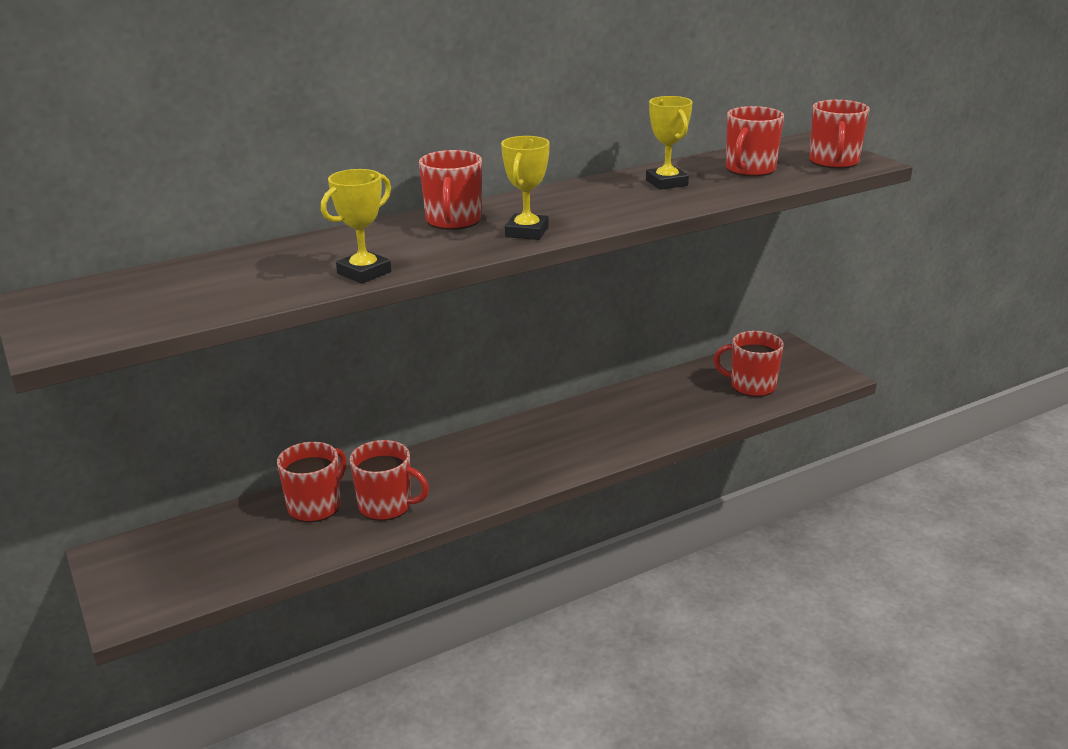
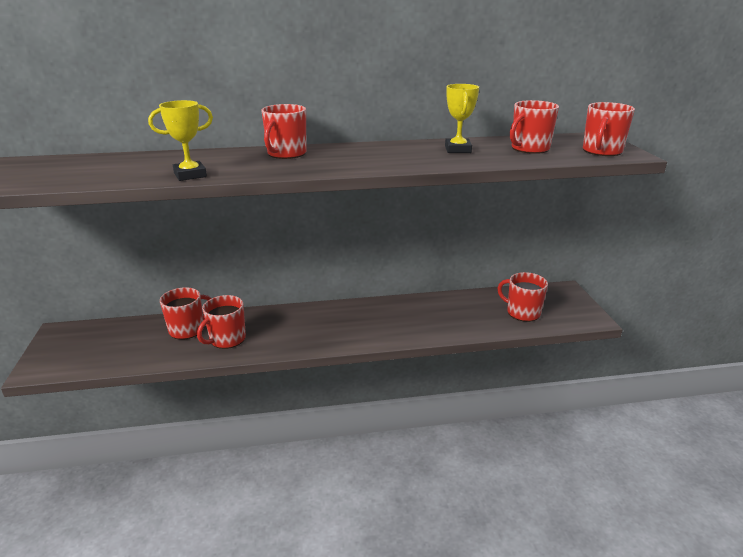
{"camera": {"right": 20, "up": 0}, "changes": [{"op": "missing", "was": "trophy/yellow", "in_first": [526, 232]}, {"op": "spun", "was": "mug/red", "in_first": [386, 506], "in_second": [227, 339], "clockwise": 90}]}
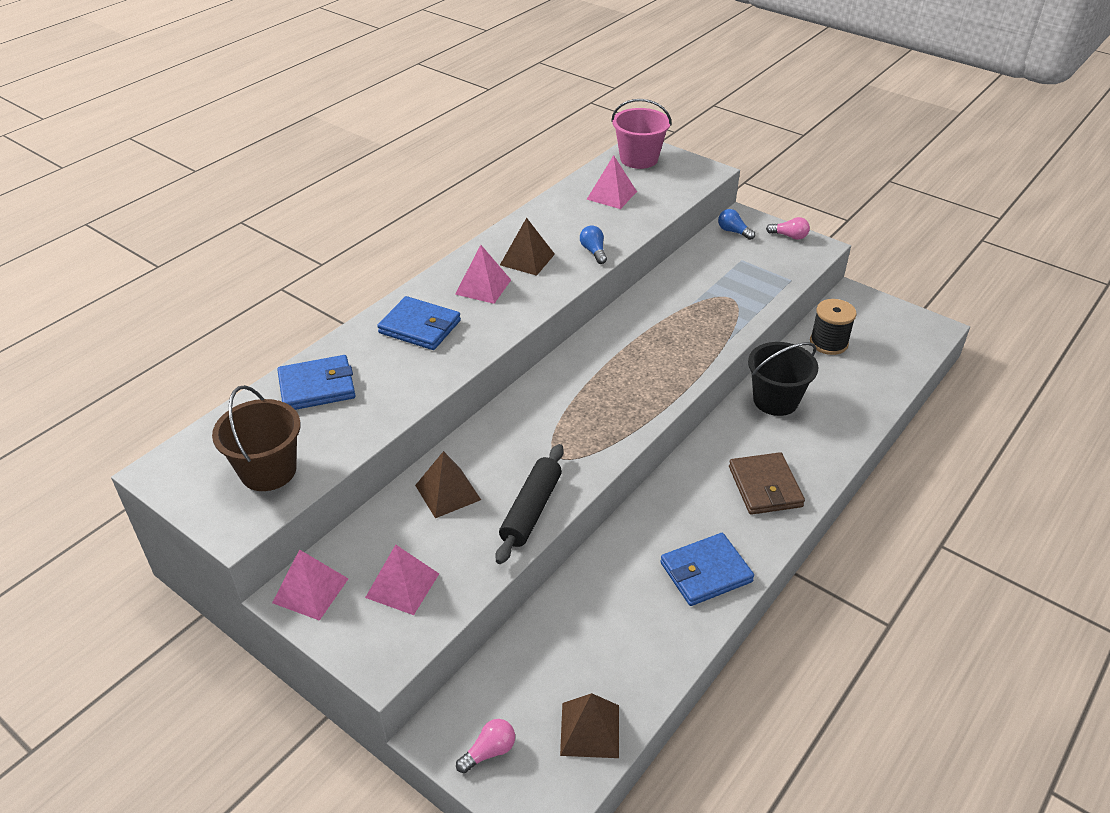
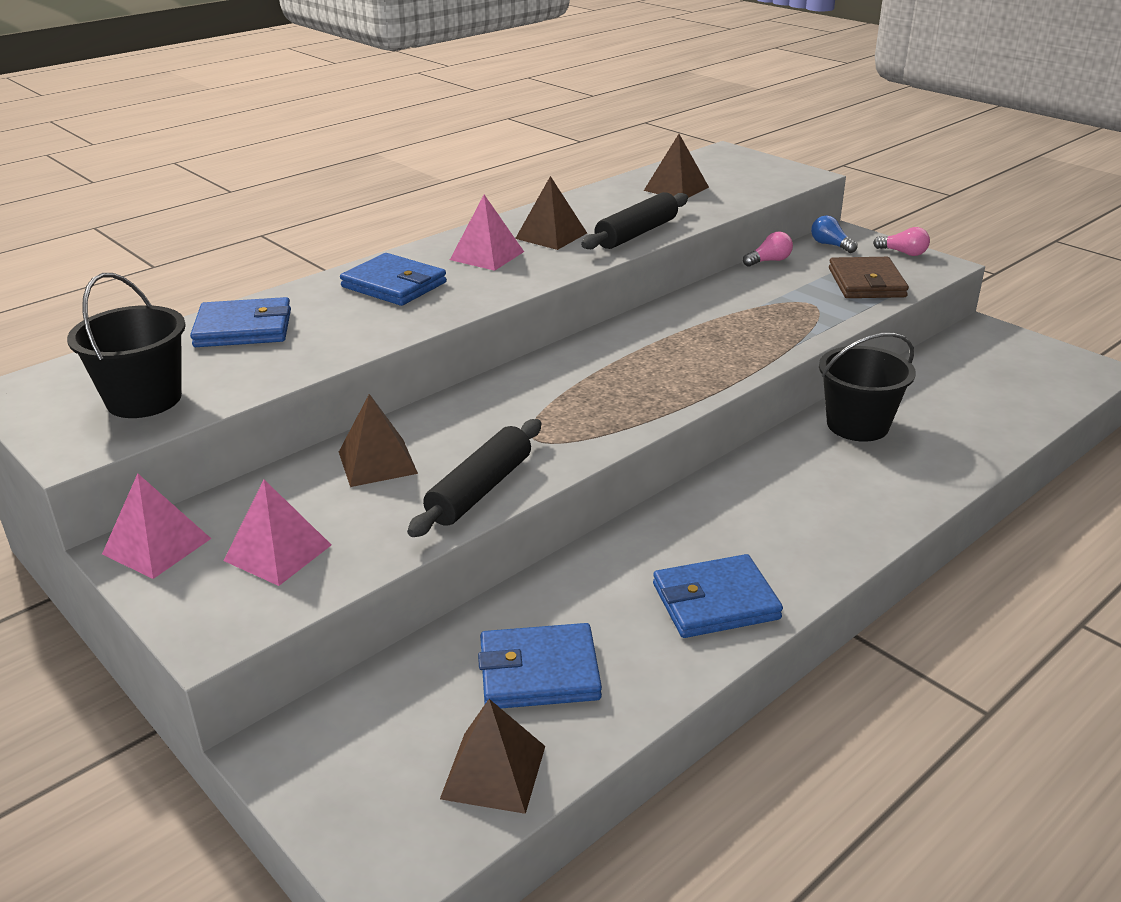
{"camera": {"right": 10, "up": -10}, "changes": [{"op": "missing", "was": "bucket/pink", "in_first": [639, 159]}, {"op": "missing", "was": "spool/black", "in_first": [828, 343]}, {"op": "appeared", "now": "wallet/blue", "in_second": [539, 672]}, {"op": "relocated", "was": "light bulb/pink", "in_first": [489, 751], "in_second": [769, 261]}, {"op": "relocated", "was": "wallet/brown", "in_first": [765, 486], "in_second": [866, 283]}, {"op": "exchanged", "was": "light bulb/blue", "now": "rolling pin/black", "in_first": [593, 251], "in_second": [637, 233]}, {"op": "colour", "was": "bucket/brown", "now": "bucket/black", "in_first": [268, 470], "in_second": [144, 399]}, {"op": "colour", "was": "pyramid/pink", "now": "pyramid/brown", "in_first": [611, 195], "in_second": [676, 188]}]}
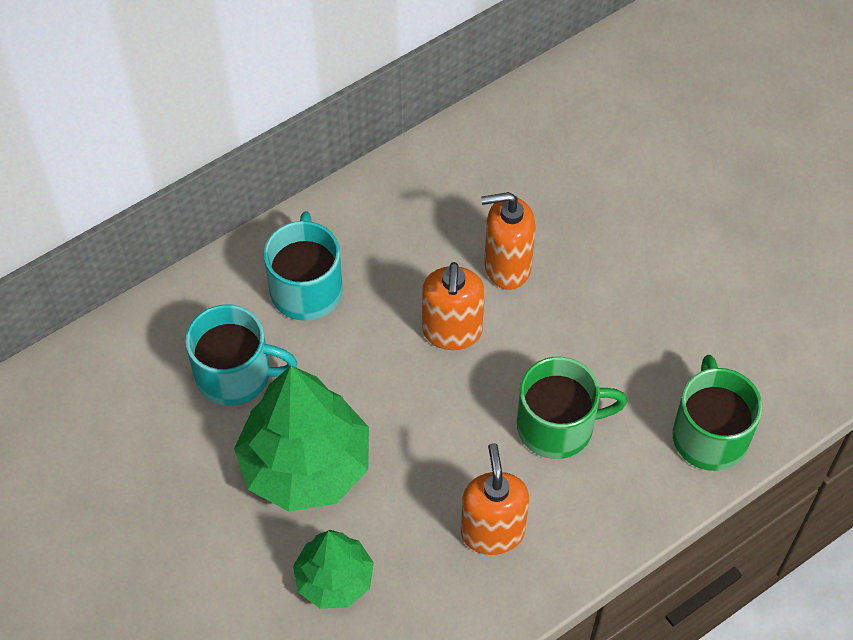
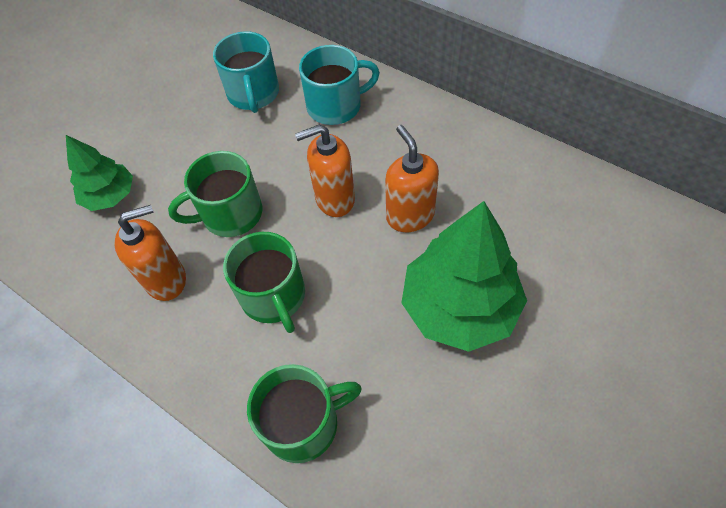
{"camera": {"right": 75, "up": 0}, "changes": [{"op": "appeared", "now": "mug/green", "in_second": [230, 214]}, {"op": "relocated", "was": "tree/green", "in_first": [305, 464], "in_second": [459, 306]}]}
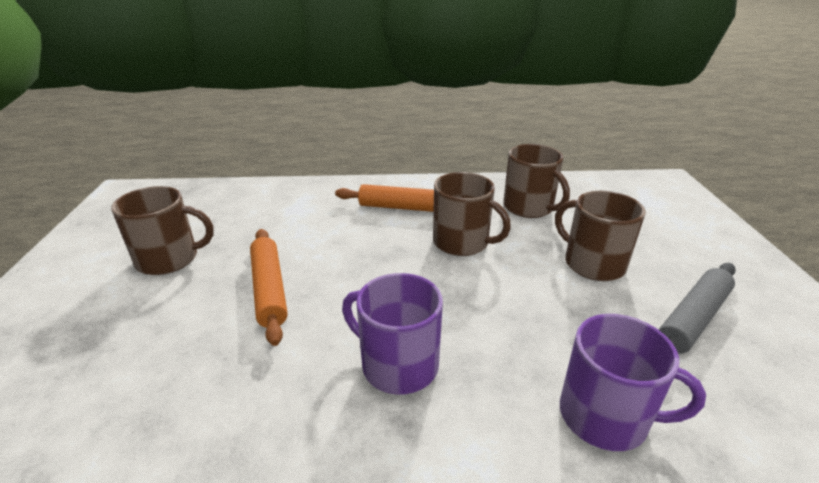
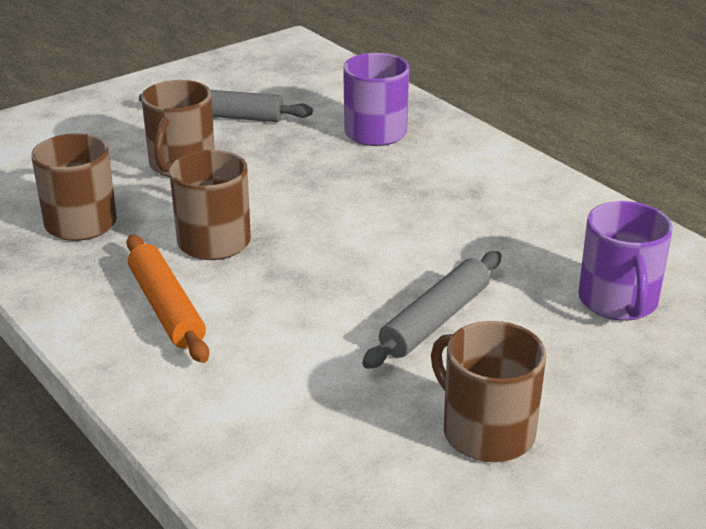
{"camera": {"right": -125, "up": 0}, "changes": [{"op": "relocated", "was": "mug/purple", "in_first": [398, 365], "in_second": [618, 301]}, {"op": "colour", "was": "rolling pin/orange", "now": "rolling pin/grey", "in_first": [269, 289], "in_second": [435, 320]}]}
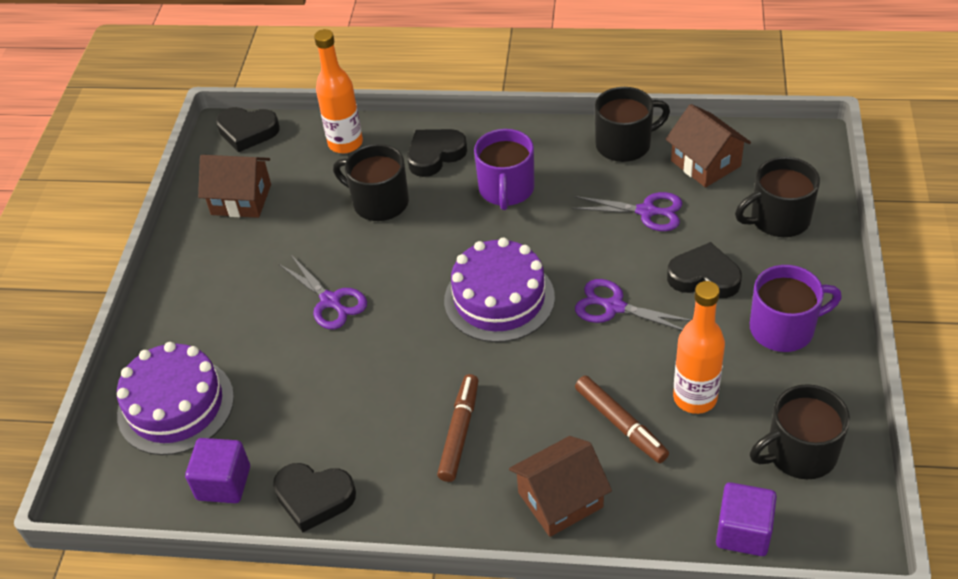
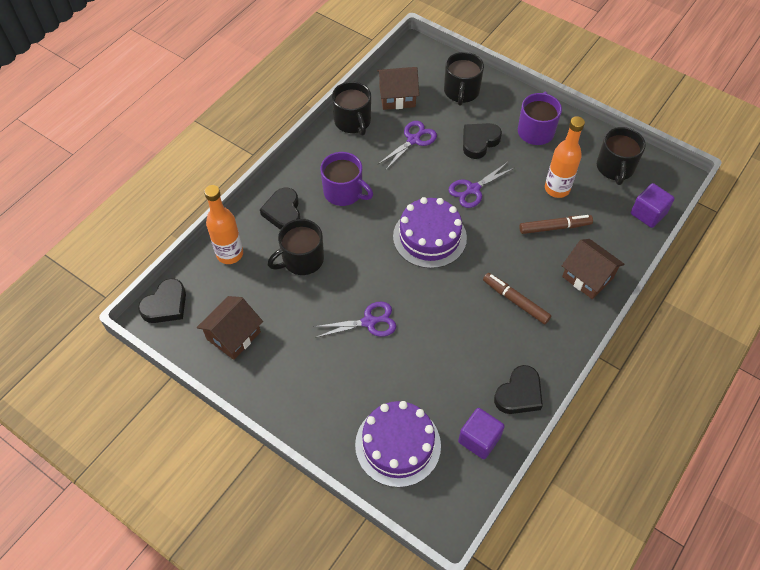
{"camera": {"right": -65, "up": 10}, "changes": [{"op": "spun", "was": "house/brown", "in_first": [560, 500], "in_second": [587, 277], "clockwise": -45}, {"op": "spun", "was": "mug/black", "in_first": [624, 144], "in_second": [353, 121], "clockwise": 150}]}
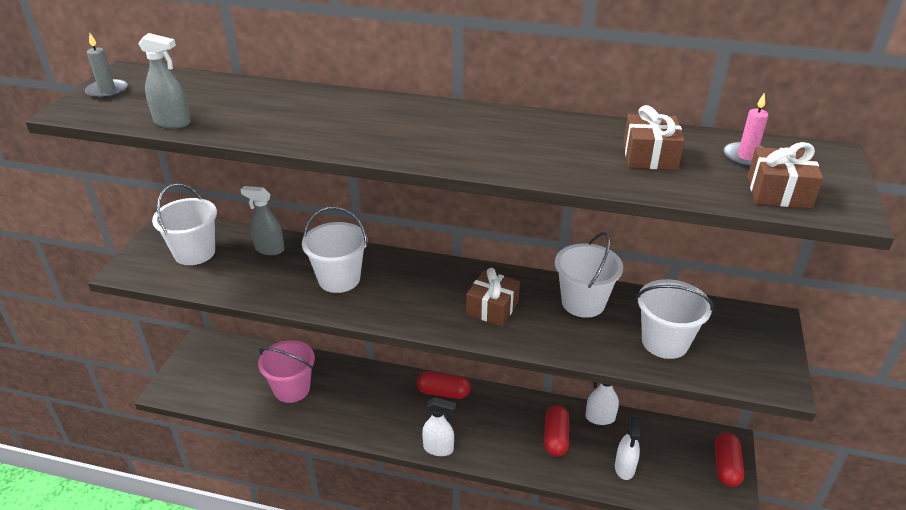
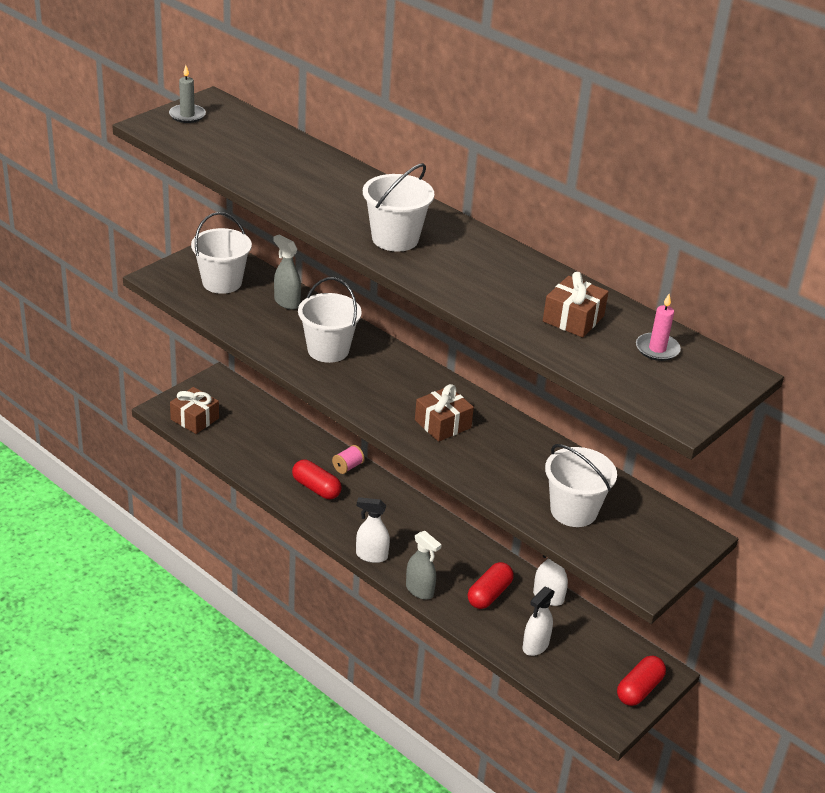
{"camera": {"right": 25, "up": 0}, "changes": [{"op": "missing", "was": "bucket/pink", "in_first": [292, 389]}, {"op": "appeared", "now": "spool/pink", "in_second": [348, 467]}, {"op": "relocated", "was": "spray bottle/grey", "in_first": [172, 123], "in_second": [420, 590]}, {"op": "relocated", "was": "capsule/red", "in_first": [443, 392], "in_second": [316, 488]}, {"op": "relocated", "was": "bucket/white", "in_first": [583, 303], "in_second": [395, 239]}, {"op": "relocated", "was": "gift/brown", "in_first": [778, 192], "in_second": [194, 419]}, {"op": "spun", "was": "spray bottle/white", "in_first": [438, 448], "in_second": [371, 556], "clockwise": 150}]}
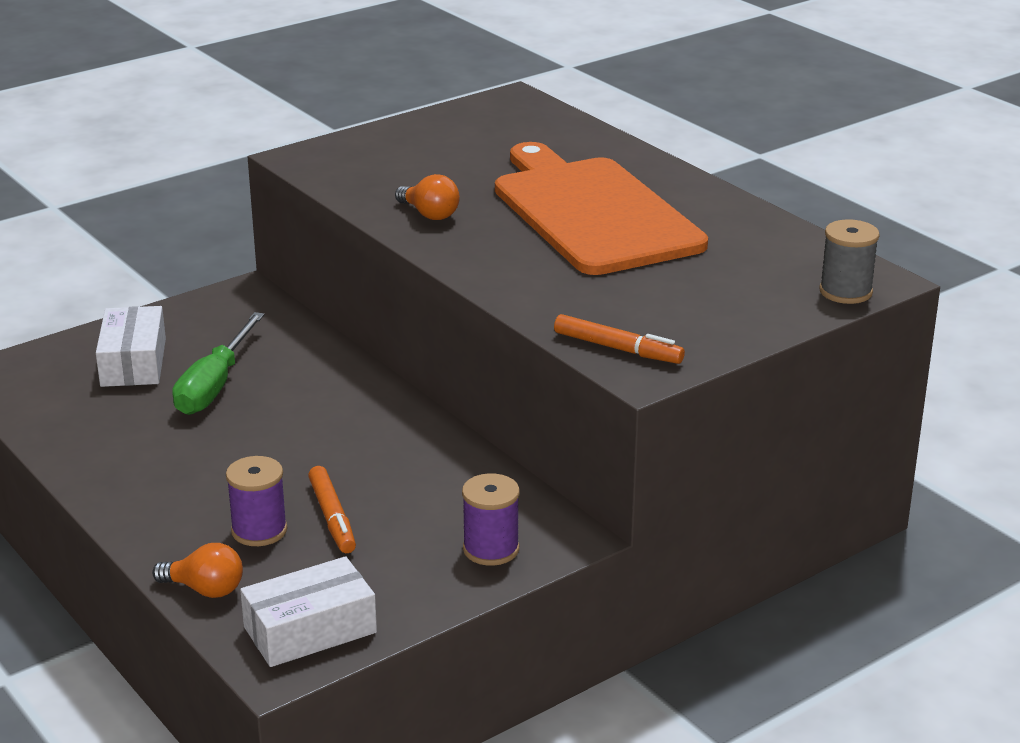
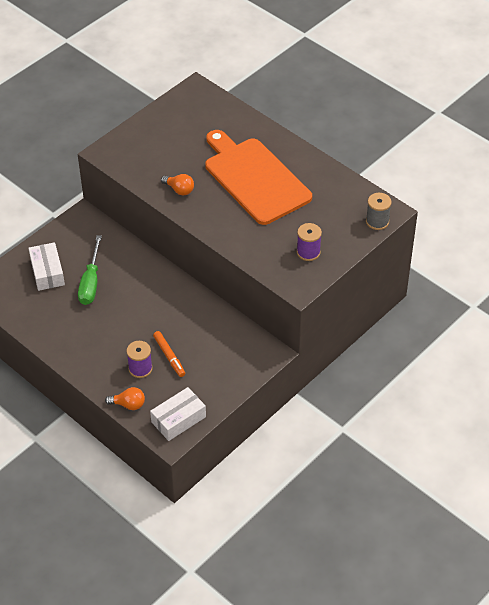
{"camera": {"right": -10, "up": 20}, "changes": [{"op": "missing", "was": "marker/orange", "in_first": [617, 348]}, {"op": "relocated", "was": "spool/purple", "in_first": [491, 549], "in_second": [308, 252]}]}
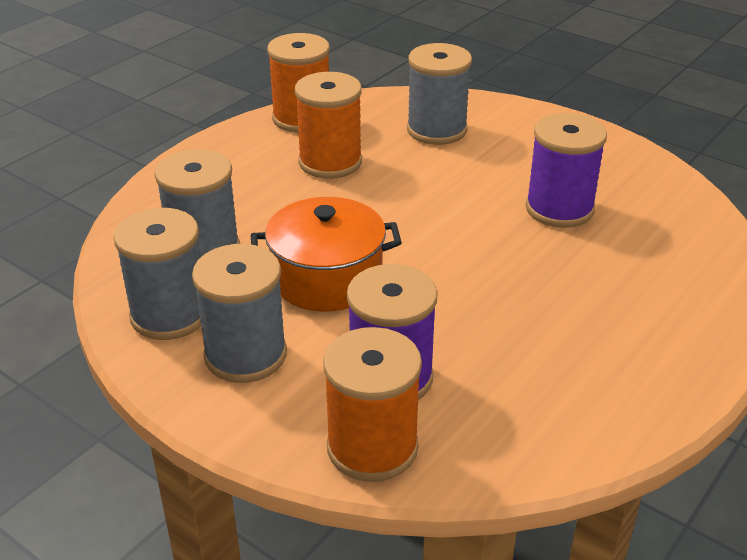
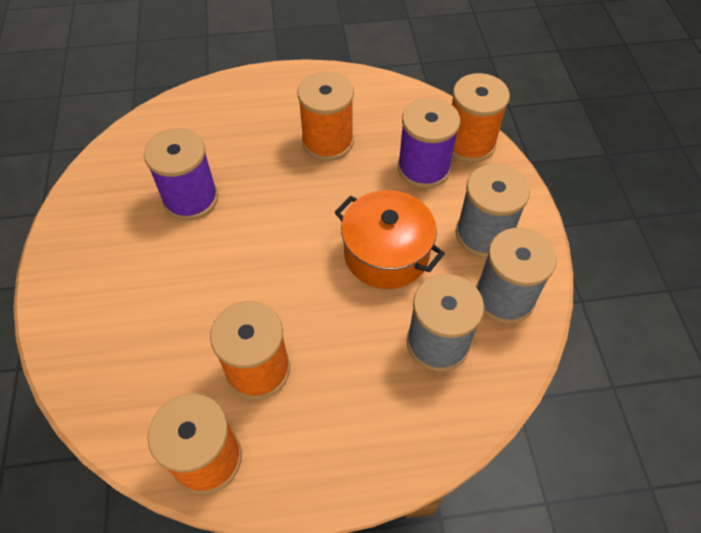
{"camera": {"right": -135, "up": 20}, "changes": [{"op": "missing", "was": "spool/grey", "in_first": [436, 130]}, {"op": "appeared", "now": "spool/orange", "in_second": [327, 142]}]}
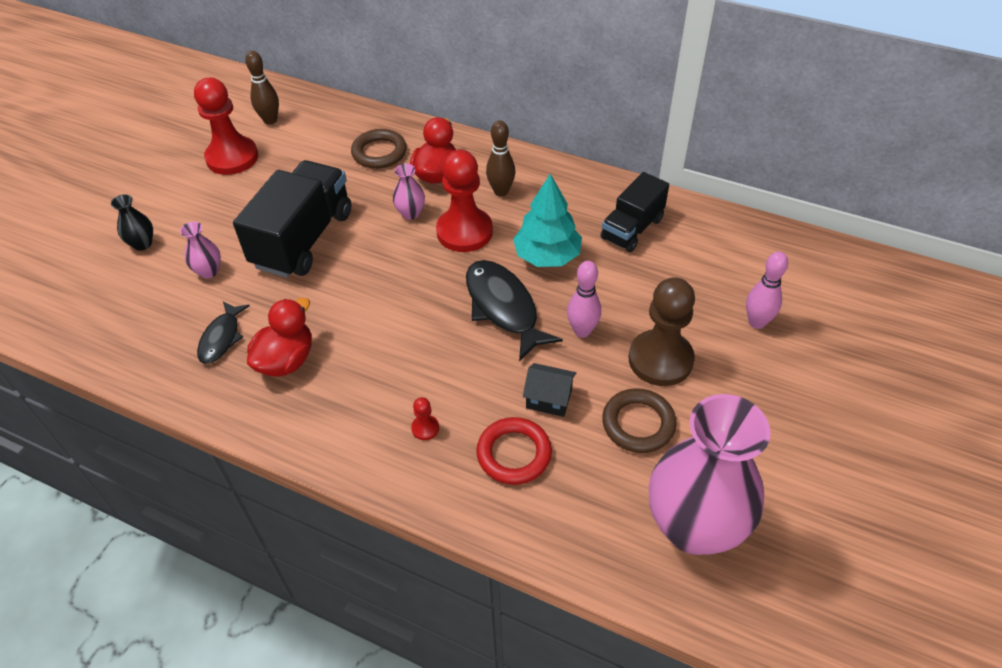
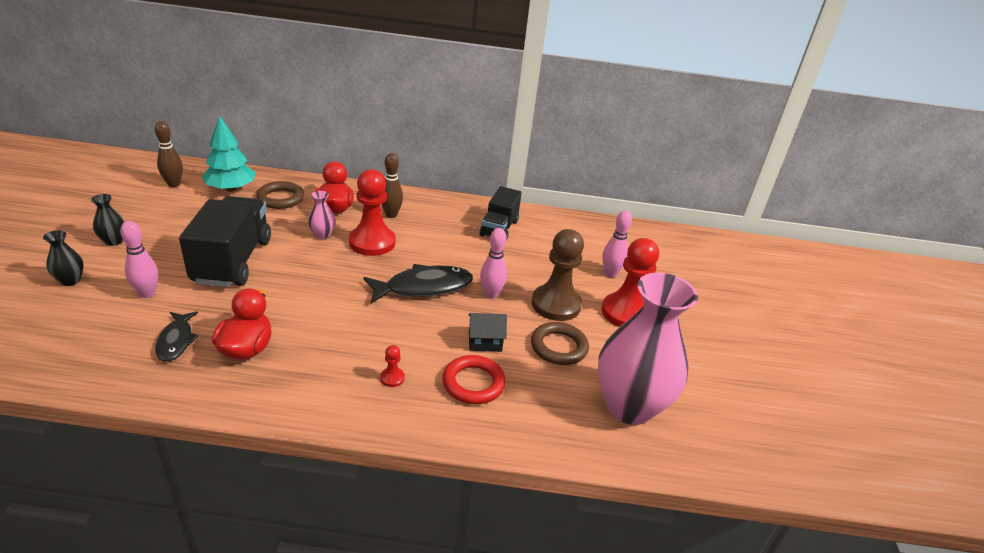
{"camera": {"right": -25, "up": -15}, "changes": [{"op": "appeared", "now": "vase/black", "in_second": [113, 241]}, {"op": "relocated", "was": "pawn/red", "in_first": [232, 157], "in_second": [626, 313]}, {"op": "relocated", "was": "tree/turquoise", "in_first": [547, 256], "in_second": [231, 189]}, {"op": "exchanged", "was": "vase/pink", "now": "bowling pin/pink", "in_first": [209, 271], "in_second": [147, 293]}, {"op": "spun", "was": "fish/black", "in_first": [503, 308], "in_second": [424, 287], "clockwise": 120}]}
